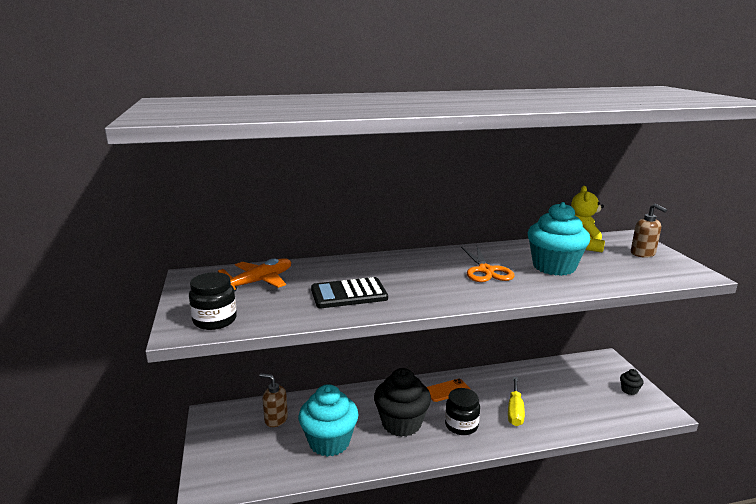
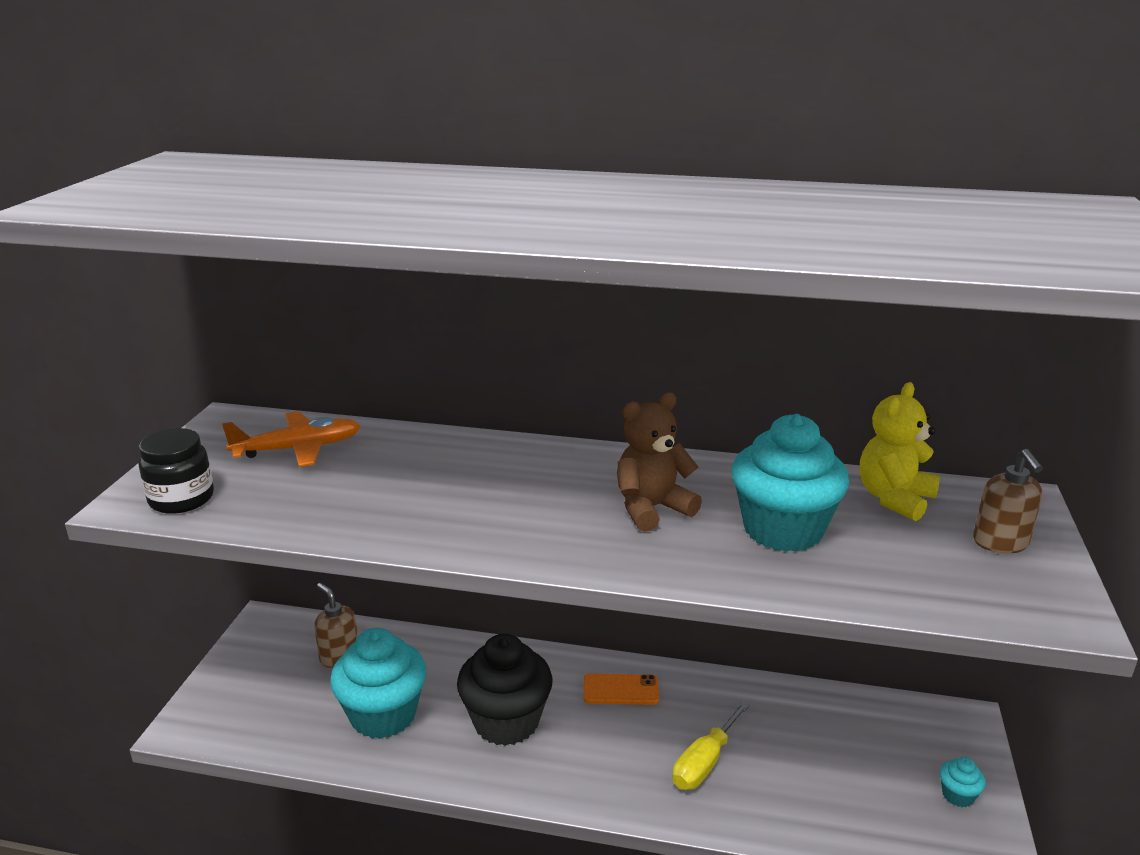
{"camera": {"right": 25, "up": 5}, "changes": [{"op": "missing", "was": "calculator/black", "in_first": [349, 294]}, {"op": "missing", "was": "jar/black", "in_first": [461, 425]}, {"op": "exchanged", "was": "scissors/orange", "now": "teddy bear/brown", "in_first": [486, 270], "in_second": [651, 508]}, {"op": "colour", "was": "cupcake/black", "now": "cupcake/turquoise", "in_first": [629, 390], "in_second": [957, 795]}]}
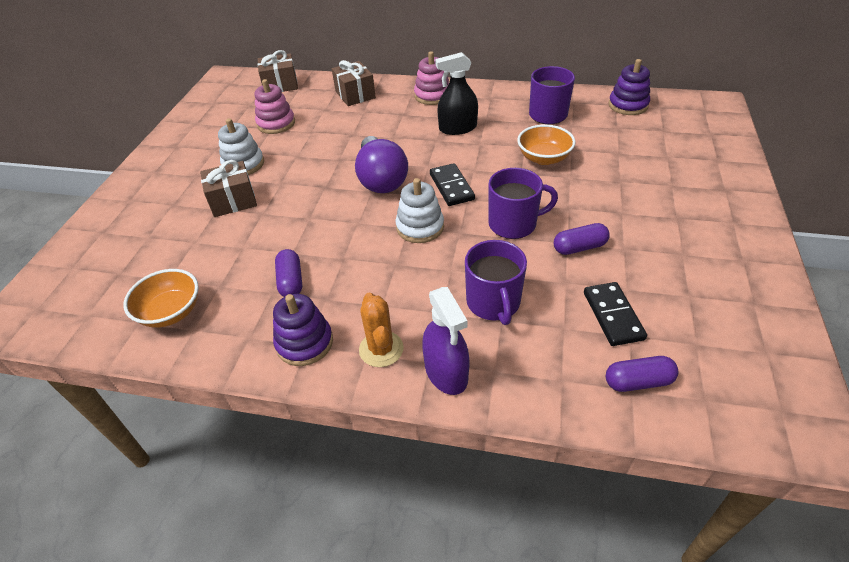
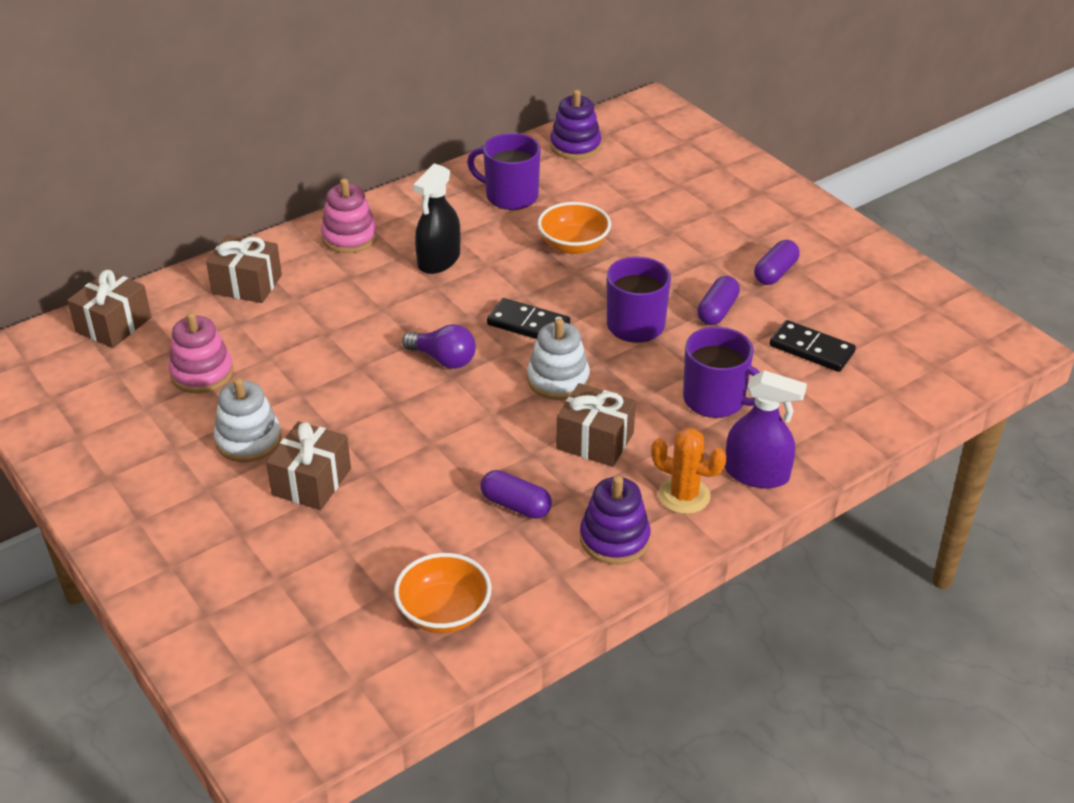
{"camera": {"right": -50, "up": -5}, "changes": [{"op": "appeared", "now": "gift/brown", "in_second": [595, 441]}, {"op": "relocated", "was": "capsule/purple", "in_first": [638, 382], "in_second": [775, 273]}, {"op": "size", "was": "light bulb/purple", "in_first": [381, 179], "in_second": [443, 359], "ratio": 0.61}]}
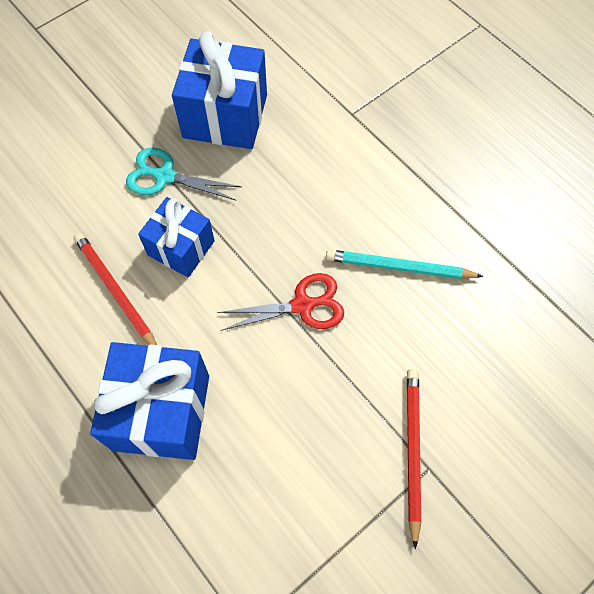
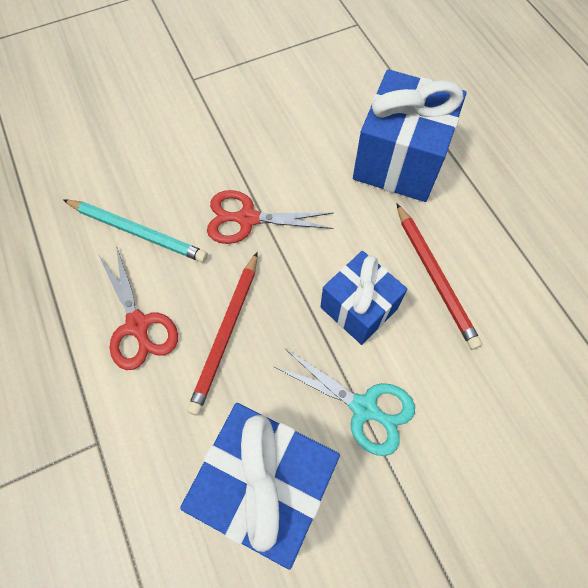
{"camera": {"right": -165, "up": 0}, "changes": [{"op": "appeared", "now": "scissors/red", "in_second": [137, 325]}, {"op": "relocated", "was": "pencil/red", "in_first": [412, 452], "in_second": [226, 333]}]}
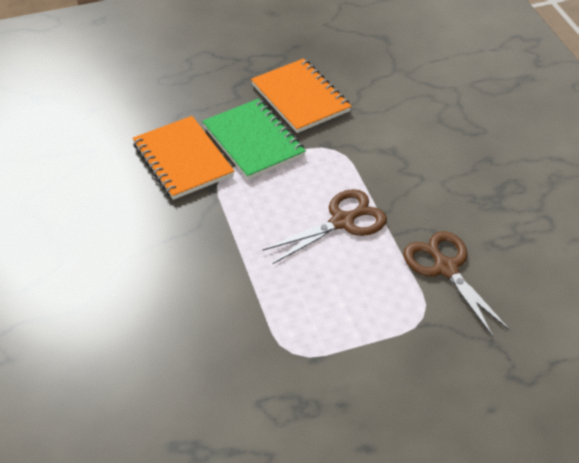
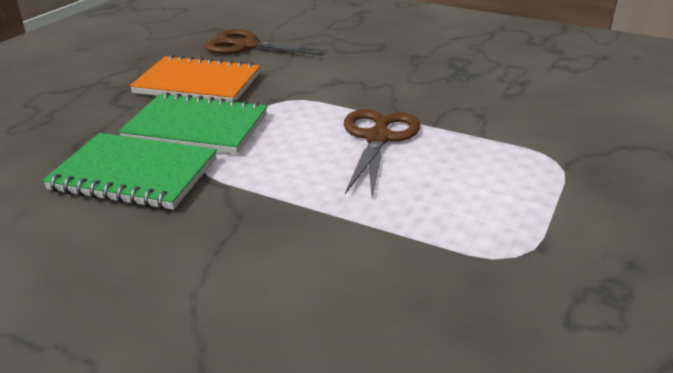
{"camera": {"right": -45, "up": -15}, "changes": [{"op": "relocated", "was": "scissors/brown", "in_first": [445, 268], "in_second": [246, 46]}, {"op": "colour", "was": "notebook/orange", "now": "notebook/green", "in_first": [182, 160], "in_second": [134, 175]}]}
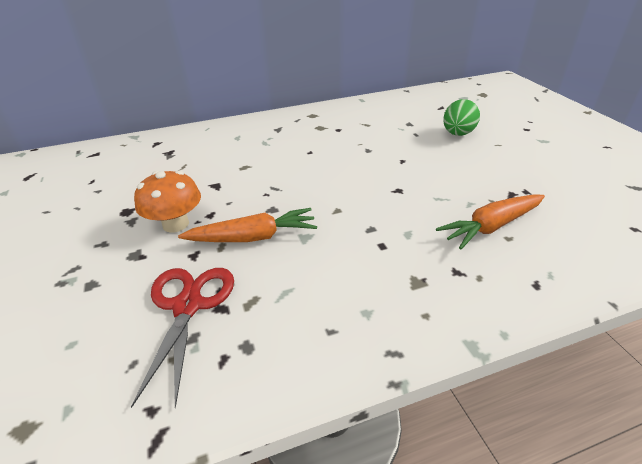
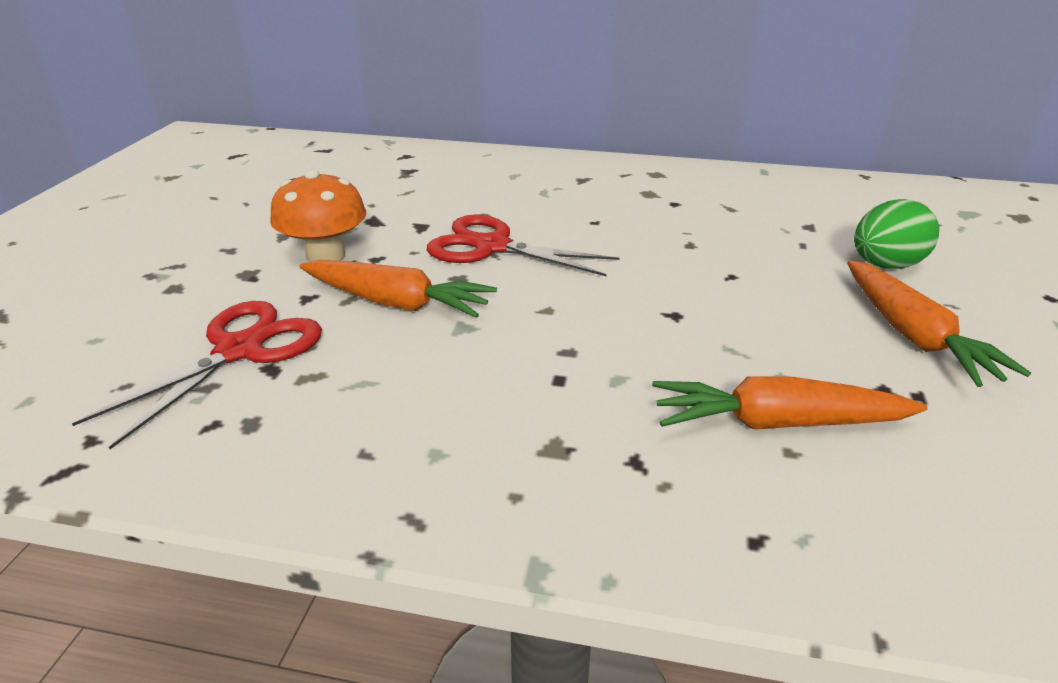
{"camera": {"right": 30, "up": -5}, "changes": [{"op": "appeared", "now": "scissors/red", "in_second": [492, 247]}, {"op": "appeared", "now": "carrot/orange", "in_second": [914, 336]}]}
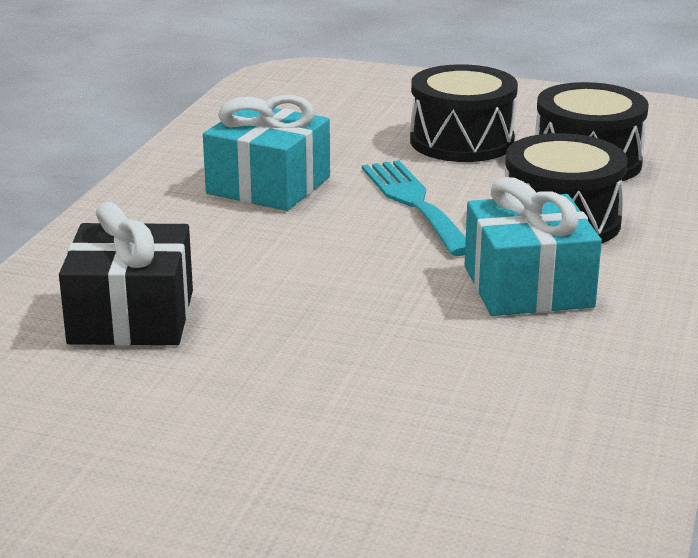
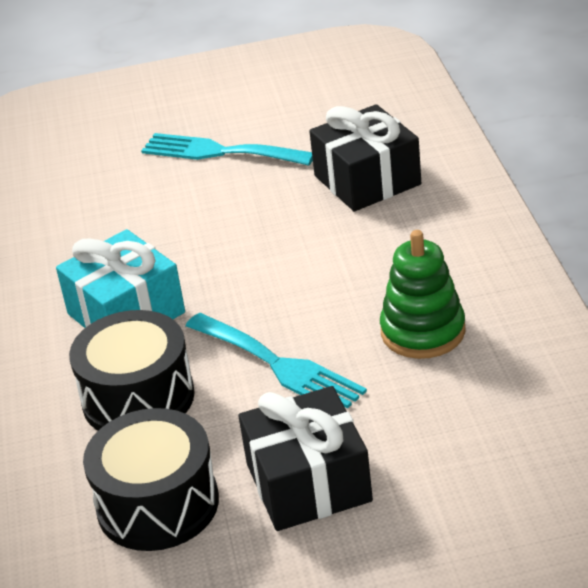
{"camera": {"right": 155, "up": 10}, "changes": [{"op": "appeared", "now": "fork/turquoise", "in_second": [219, 152]}, {"op": "exchanged", "was": "gift/turquoise", "now": "stacking toy/green", "in_first": [268, 185], "in_second": [423, 331]}, {"op": "exchanged", "was": "drum/black", "now": "gift/black", "in_first": [462, 141], "in_second": [308, 482]}]}
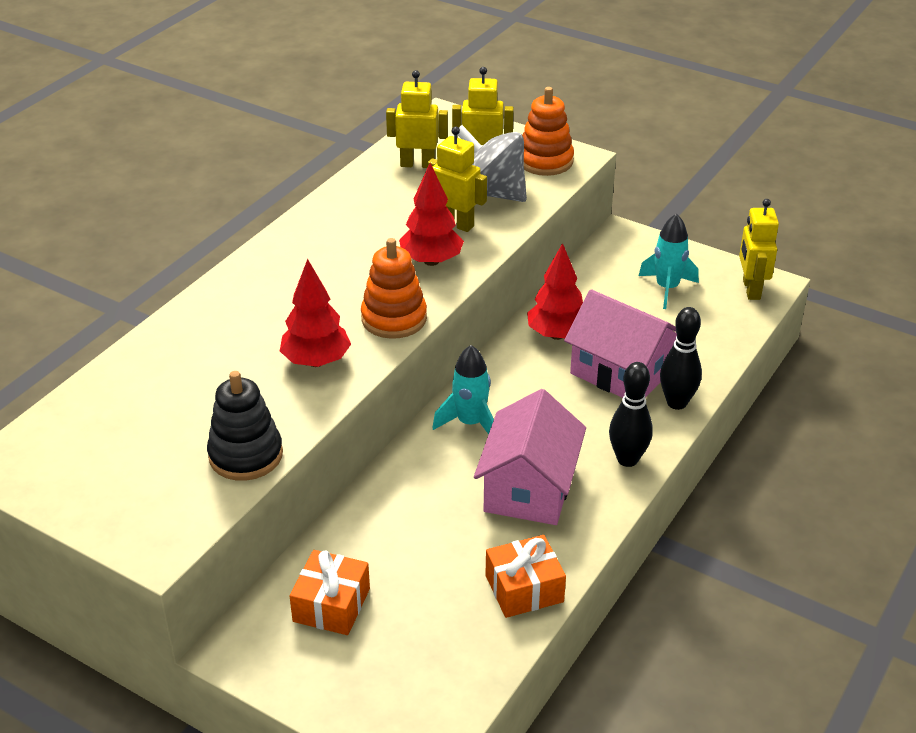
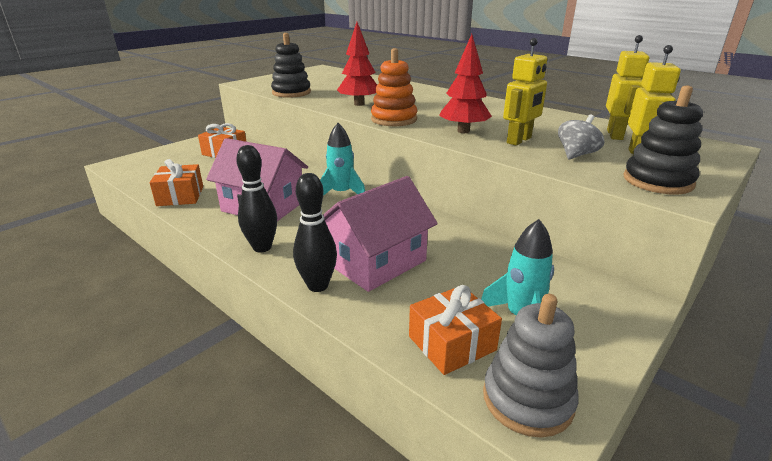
{"camera": {"right": 100, "up": -10}, "changes": [{"op": "missing", "was": "tree/red", "in_first": [556, 335]}, {"op": "appeared", "now": "gift/orange", "in_second": [452, 343]}, {"op": "exchanged", "was": "robot/yellow", "now": "stacking toy/grey", "in_first": [751, 289], "in_second": [527, 399]}, {"op": "colour", "was": "stacking toy/orange", "now": "stacking toy/black", "in_first": [545, 161], "in_second": [657, 181]}, {"op": "size", "was": "spinning top/grey", "in_first": [491, 193], "in_second": [576, 155], "ratio": 0.56}]}
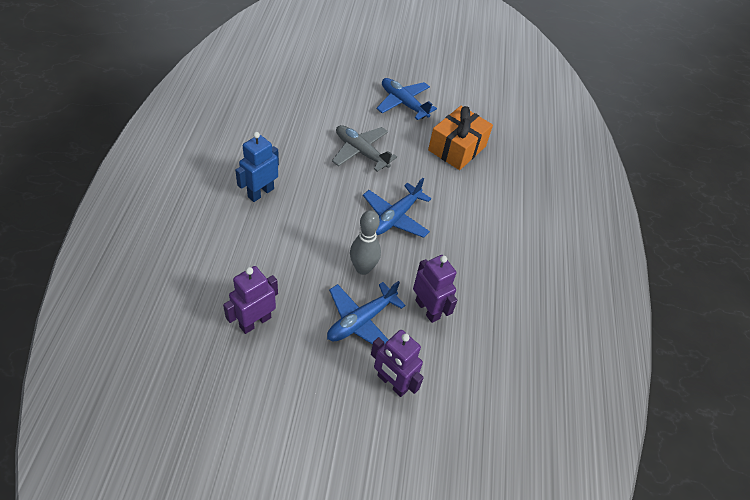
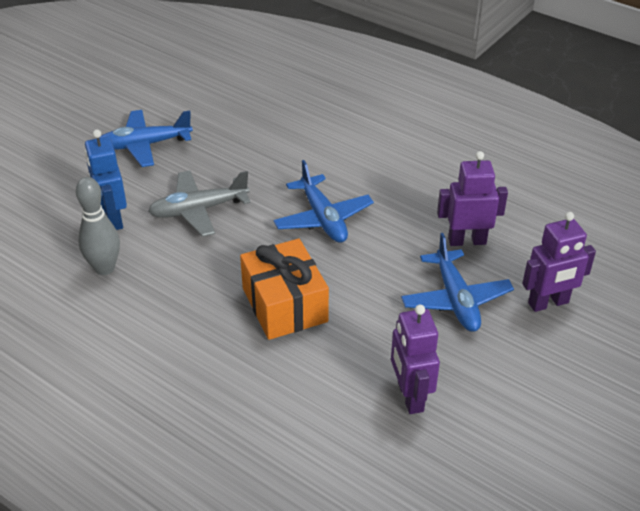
{"camera": {"right": -55, "up": -10}, "changes": [{"op": "relocated", "was": "robot/blue", "in_first": [260, 192], "in_second": [113, 219]}, {"op": "relocated", "was": "bowling pin/grey", "in_first": [363, 268], "in_second": [104, 268]}, {"op": "relocated", "was": "gift/orange", "in_first": [457, 148], "in_second": [284, 305]}]}
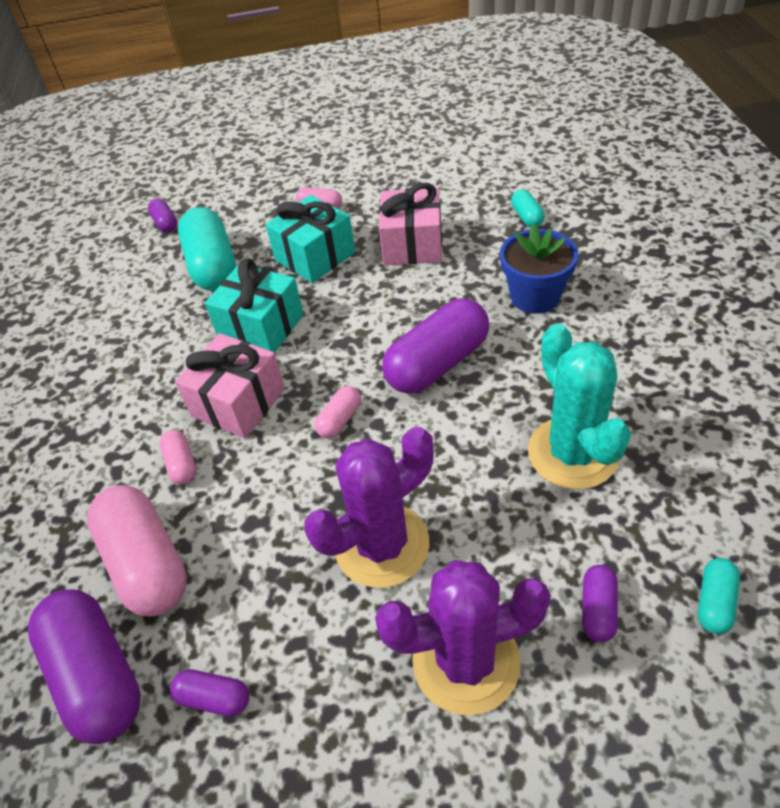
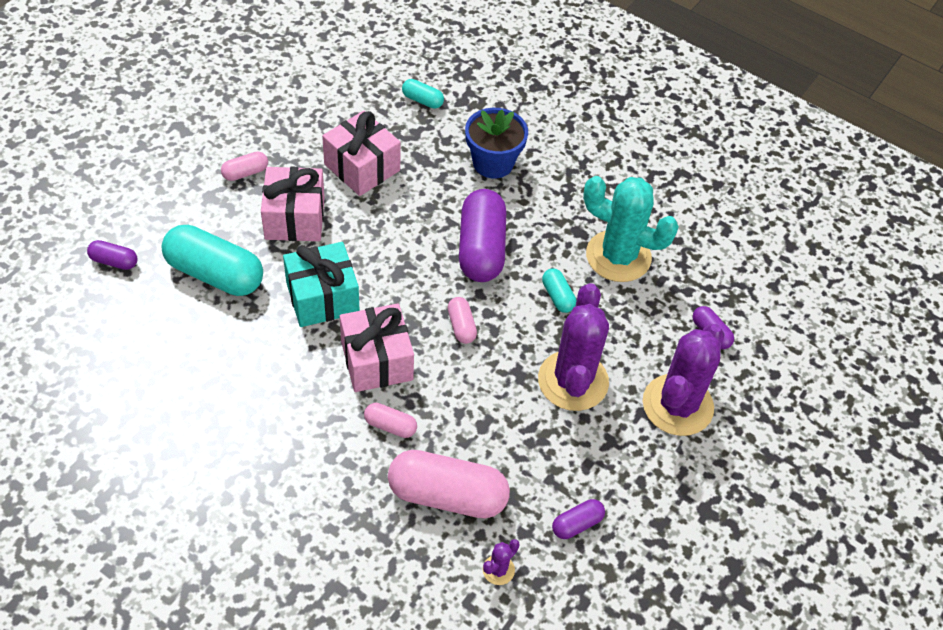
{"camera": {"right": -55, "up": 5}, "changes": [{"op": "relocated", "was": "capsule/turquoise", "in_first": [714, 602], "in_second": [557, 296]}, {"op": "exchanged", "was": "capsule/purple", "now": "cactus/purple", "in_first": [97, 675], "in_second": [498, 570]}, {"op": "colour", "was": "gift/turquoise", "now": "gift/pink", "in_first": [315, 256], "in_second": [294, 218]}]}
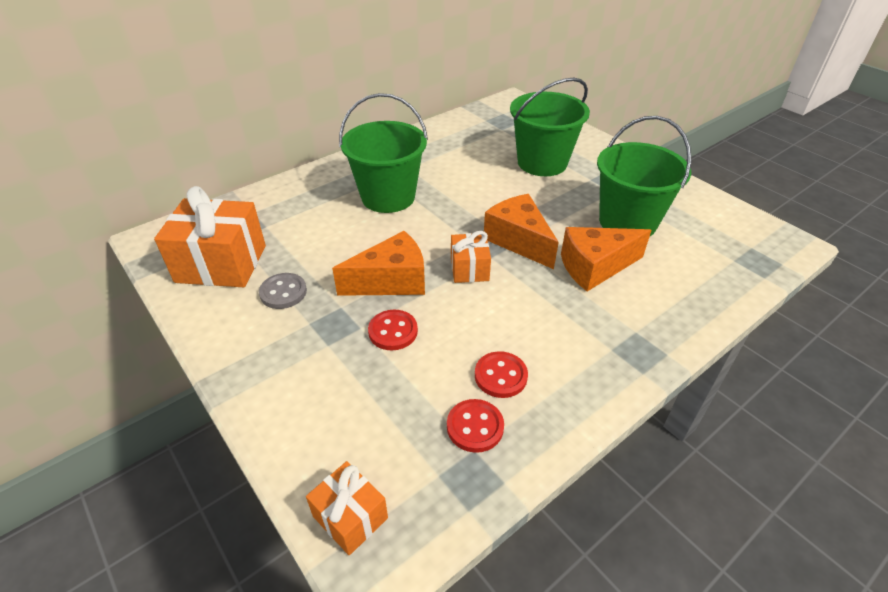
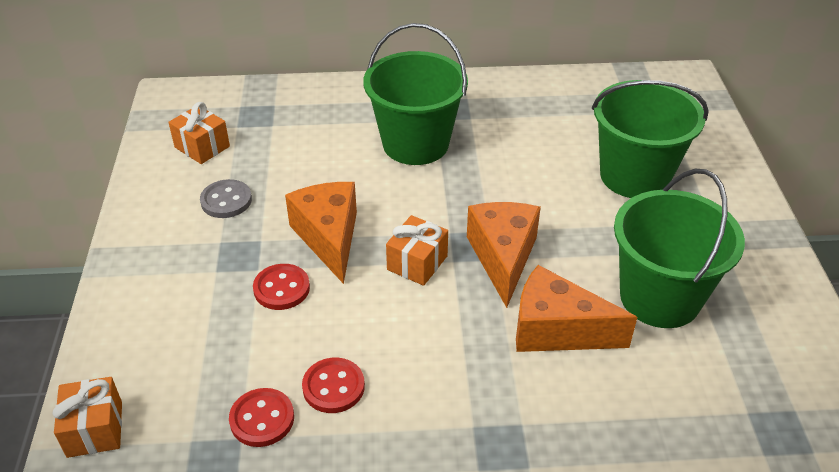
{"camera": {"right": 35, "up": 0}, "changes": [{"op": "spun", "was": "cheese/orange", "in_first": [391, 281], "in_second": [329, 238], "clockwise": -120}, {"op": "size", "was": "gift/orange", "in_first": [221, 264], "in_second": [202, 147], "ratio": 0.54}]}
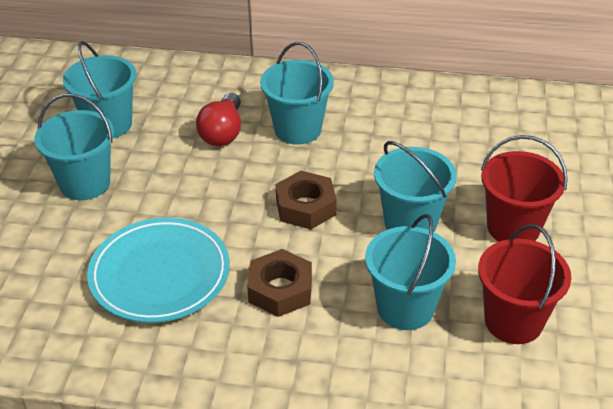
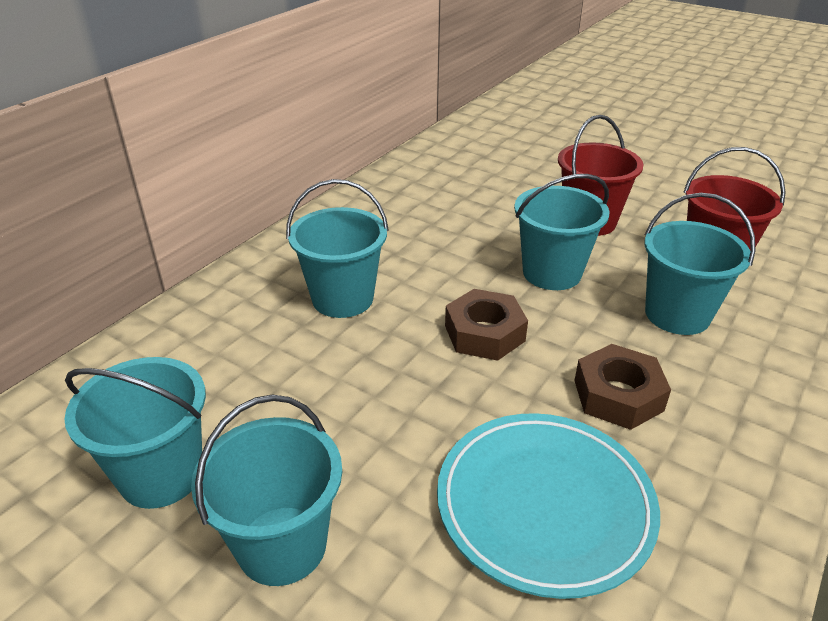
{"camera": {"right": -65, "up": -5}, "changes": [{"op": "missing", "was": "light bulb/red", "in_first": [223, 132]}]}
